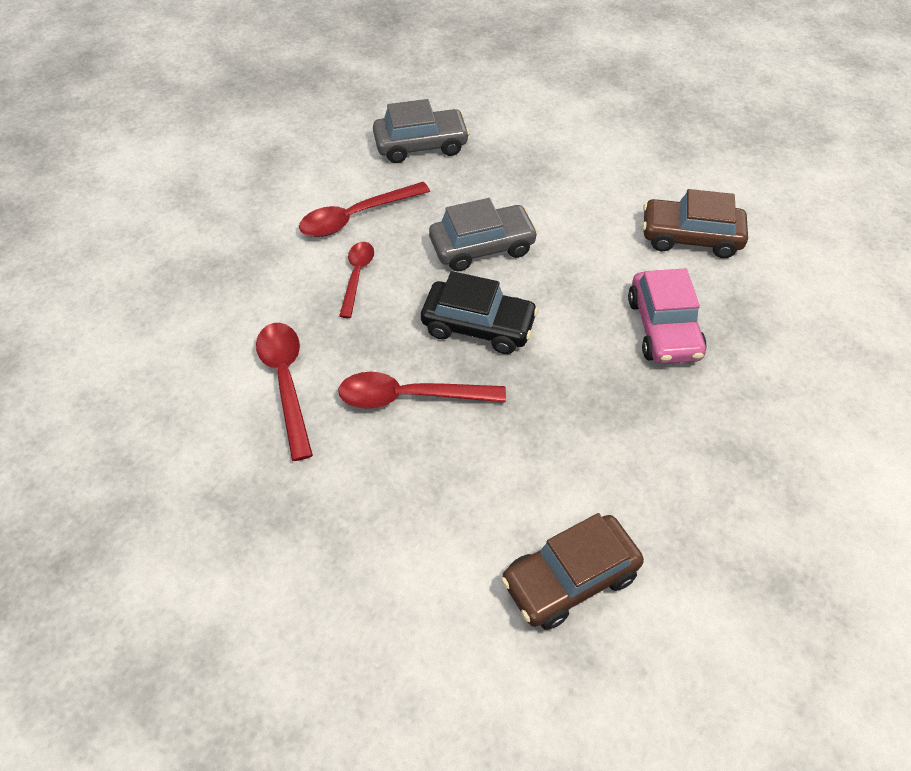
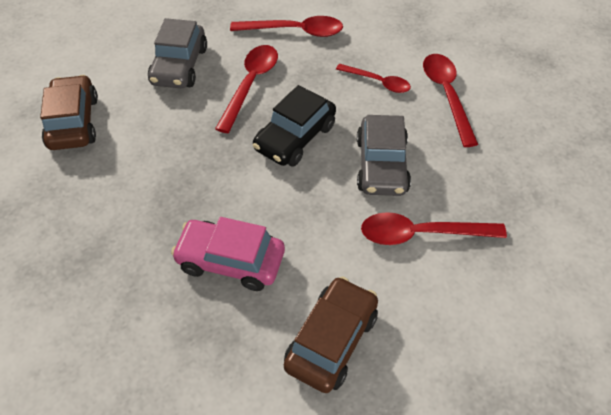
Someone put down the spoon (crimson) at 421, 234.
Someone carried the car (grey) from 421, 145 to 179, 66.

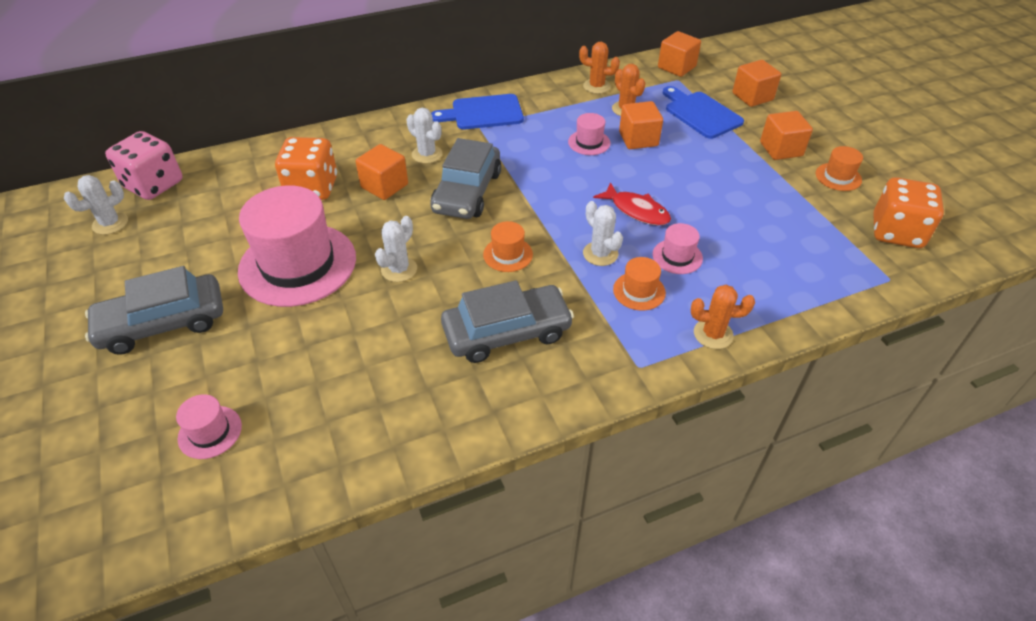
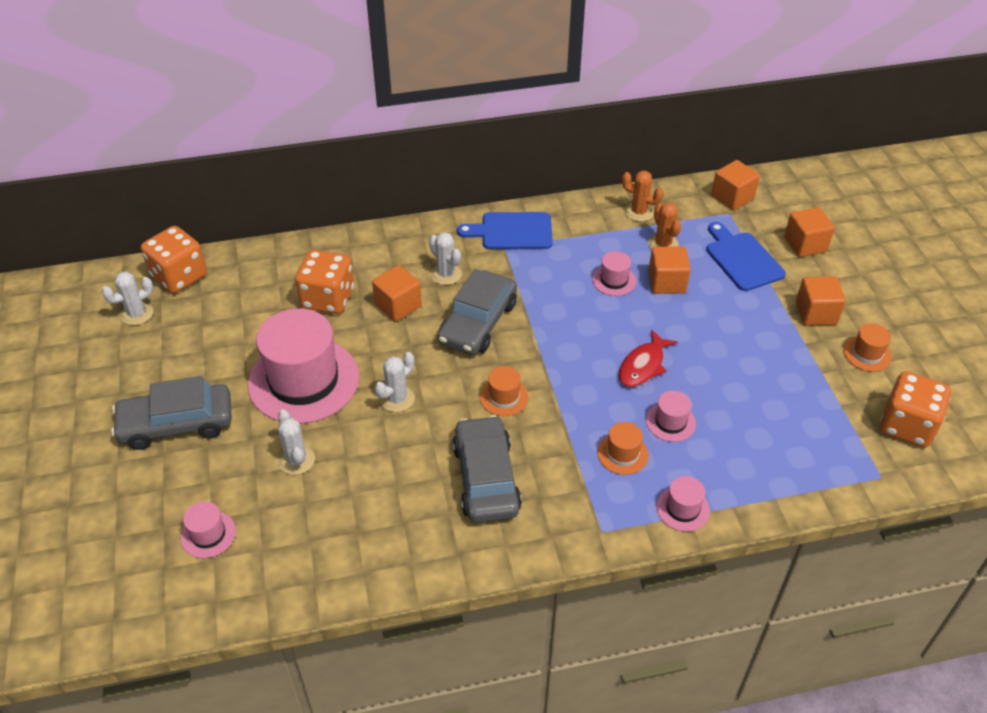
Someone carried the prickly plant (pure white) from 600, 254 to 296, 460.
Someone swapped the prickly plant (orange) at 713, 334 for the hat (rosy) at 682, 509.
Someone repainted the die (rosy) at 154, 185, which became the die (orange) at 179, 276.
Someone rotated the car (grey) at 507, 332 by 90 degrees counterclockwise.
Someone rotated the fish figure (crimson) at 636, 210 by 75 degrees clockwise.

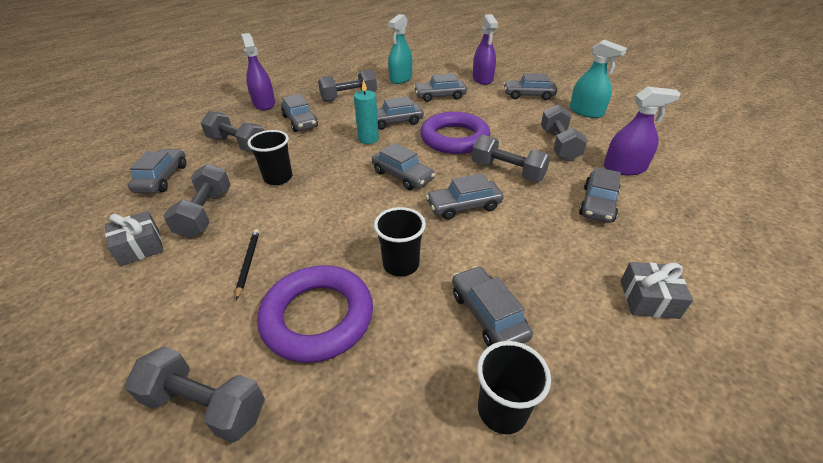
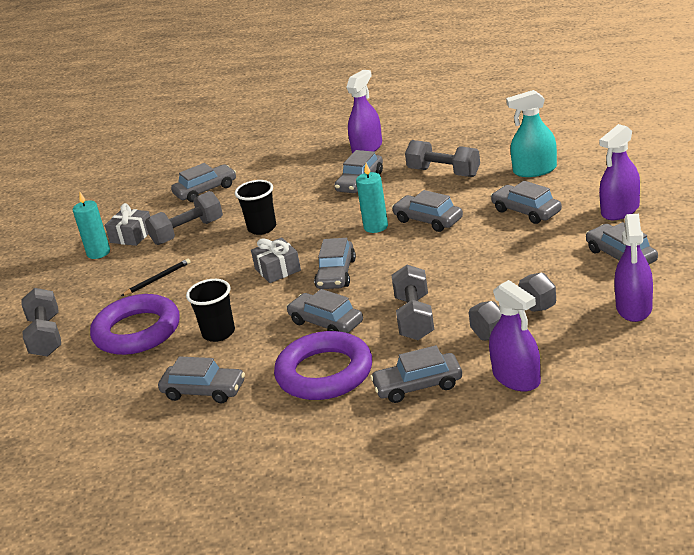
Someone took away the dumbbell (grey) at 237, 144.
Someone took away the cup (jet-black) at 502, 410.
Someone put down the candle (turquoise) at 98, 253.
Someone carried the torus (purple) from 454, 138 to 324, 373.
Someone carried the wrapped gift (grey) from 648, 299 to 277, 269.
Someone repainted the sprayer (turquoise) at 586, 112, which became the sprayer (purple) at 634, 308.
Someone rotated the car (grey) at 488, 315 by 75 degrees clockwise.

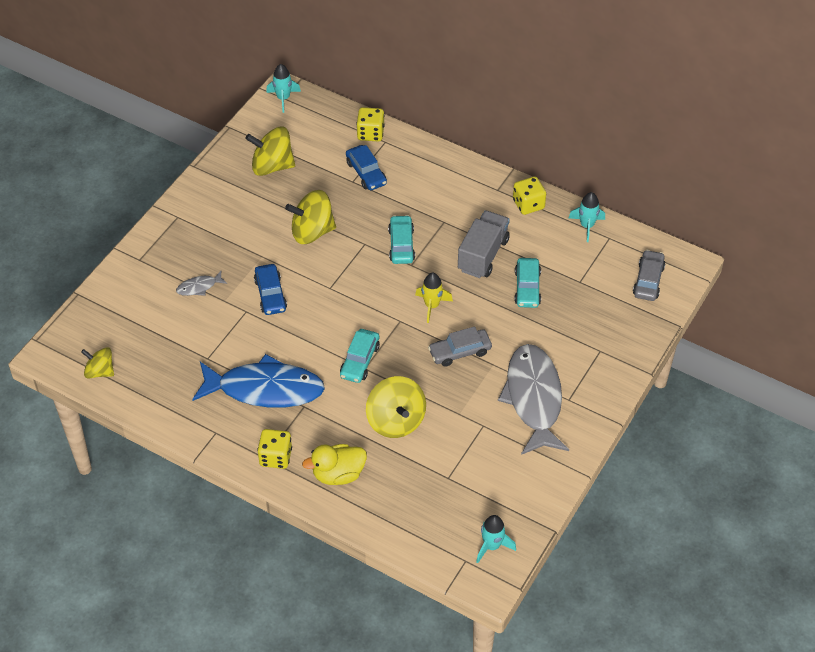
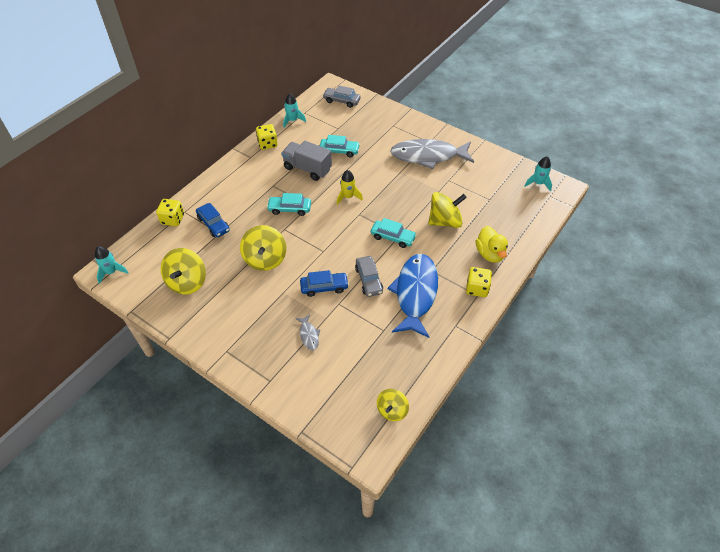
Someone carried the car (grey) from 460, 352 to 368, 280.
Someone rotated the car (royal blue) at 366, 173 by 75 degrees clockwise.

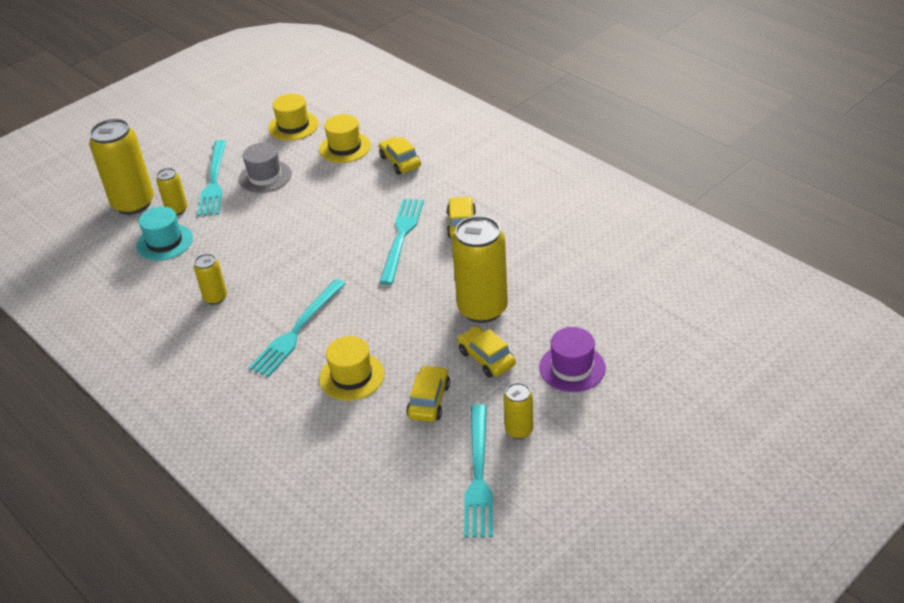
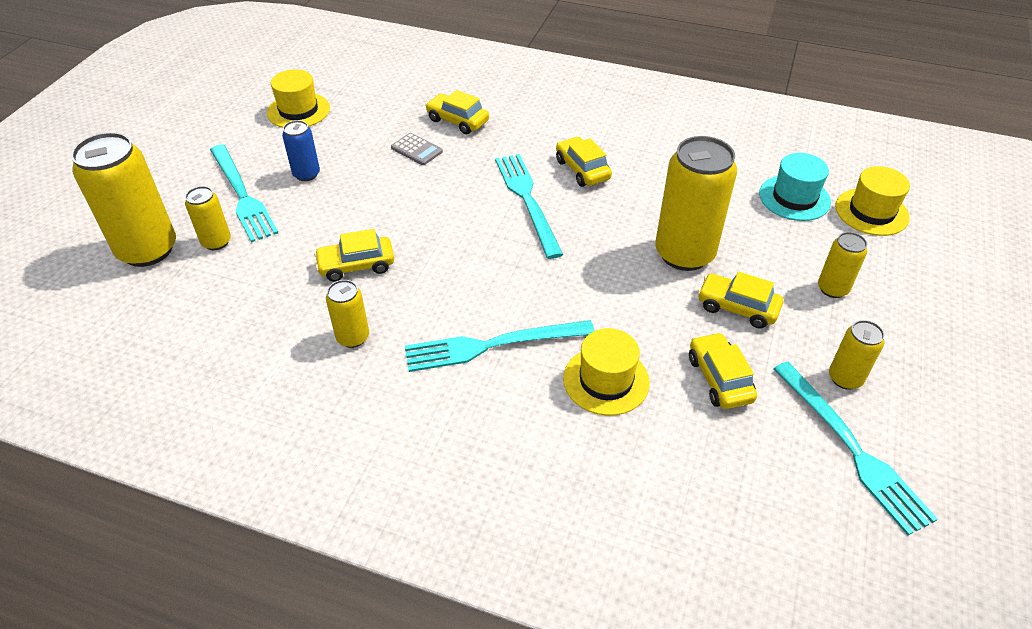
Someone put down the car (bright yellow) at 356, 265.
Someone put down the adding machine (grey) at 416, 150.
Someone carried the hat (turquoise) from 164, 242 to 794, 198.
Someone carried the hat (bright yellow) from 345, 147 to 871, 212.
Someone swapped the hat (grey) at 265, 177 for the soda can (royal blue) at 306, 174.
Someone swapped the hat (purple) at 572, 368 for the soda can (bright yellow) at 832, 289.
Someone rotated the dinner fork (turquoise) at 297, 330 by 75 degrees clockwise.

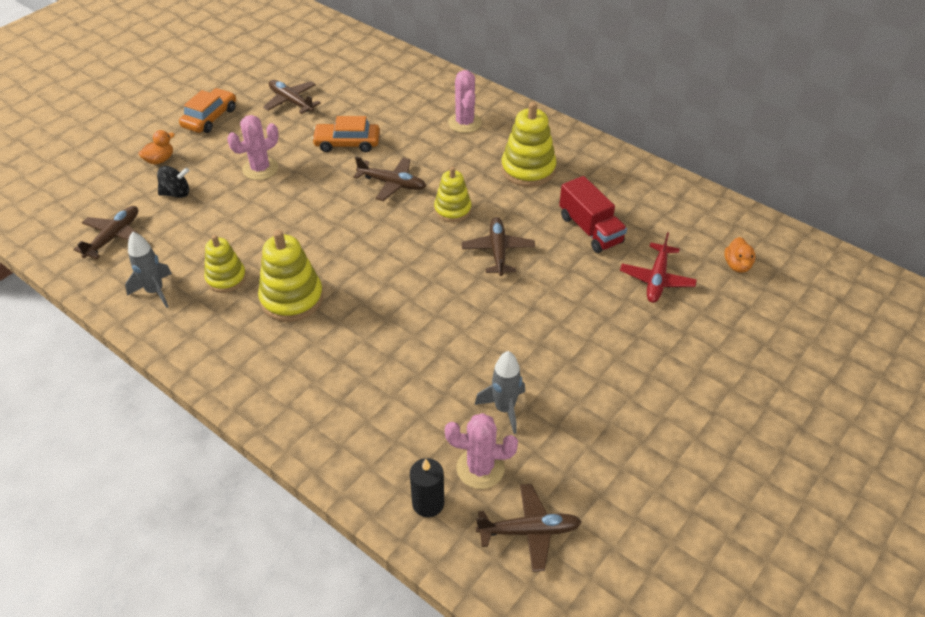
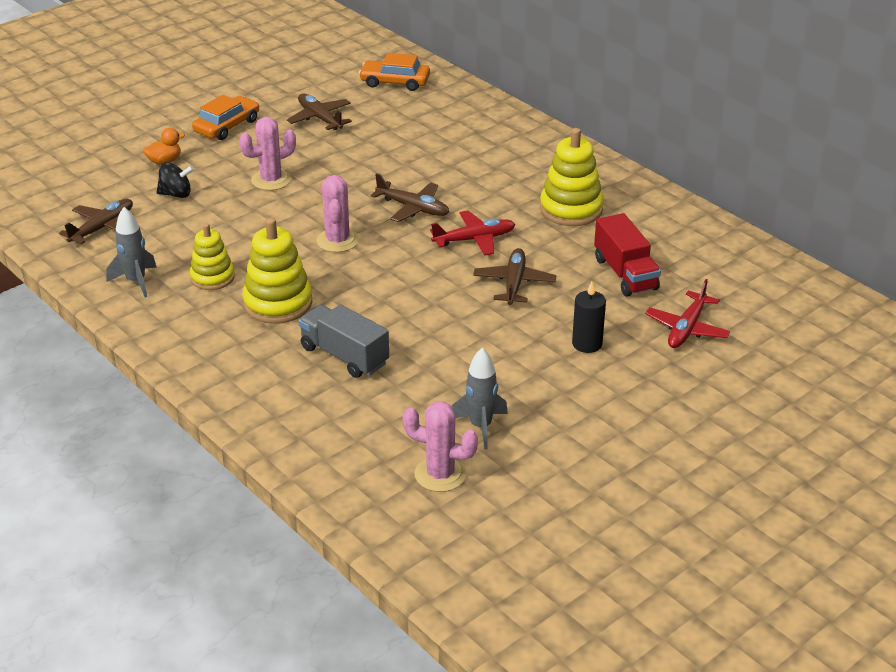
Someone took away the plane (brown) at 529, 531.
Someone took away the duck (orange) at 737, 265.
Someone put down the lorry (grey) at 344, 356.
Someone carried the car (orange) from 347, 143 to 395, 82.
Someone carried the candle (jet-black) from 428, 503 to 587, 344.
Someone carried the prickly plant (rosy) from 465, 123 to 337, 240.
Someone swapped the stacking toy (bright yellow) at 452, 210 for the plane (crimson) at 474, 239.

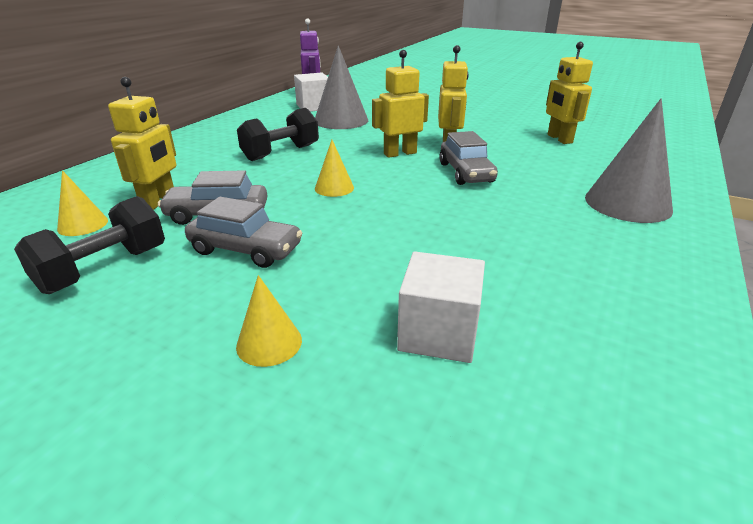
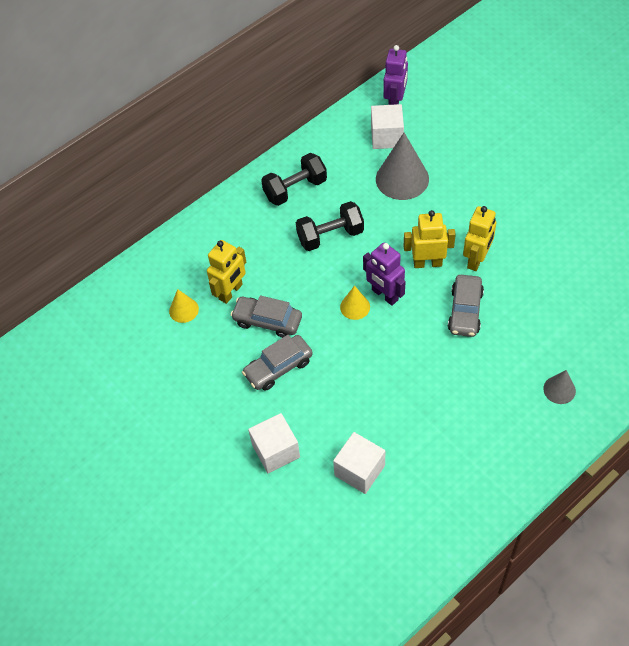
Someone took away the robot (bright yellow) at 559, 139.
Someone put down the robot (purple) at 384, 295.
Someone carried the dumbbell (jet-black) from 104, 269 to 295, 189.
Someone swapped the cone (bright yellow) at 269, 343 for the cube (pure white) at 276, 451.
Someone rotated the car (grey) at 246, 249 by 105 degrees clockwise.
Someone scaled the cone (grey) at 627, 203 by 0.52.

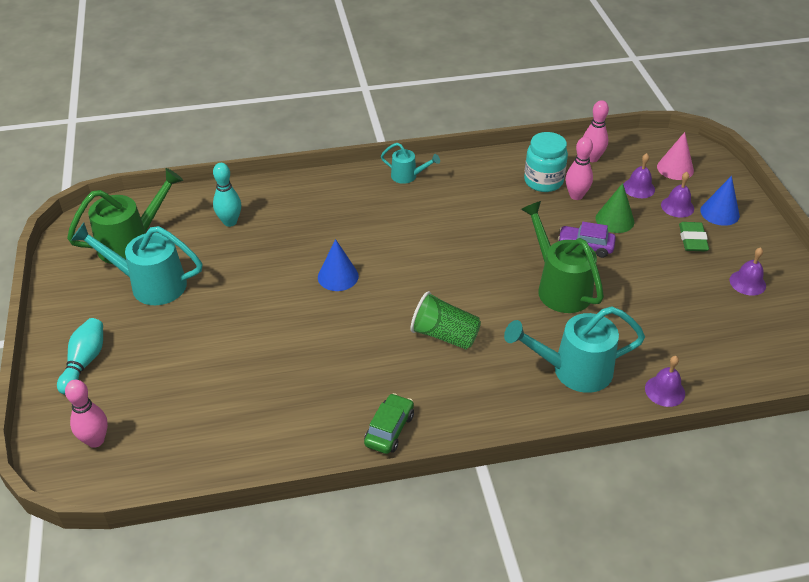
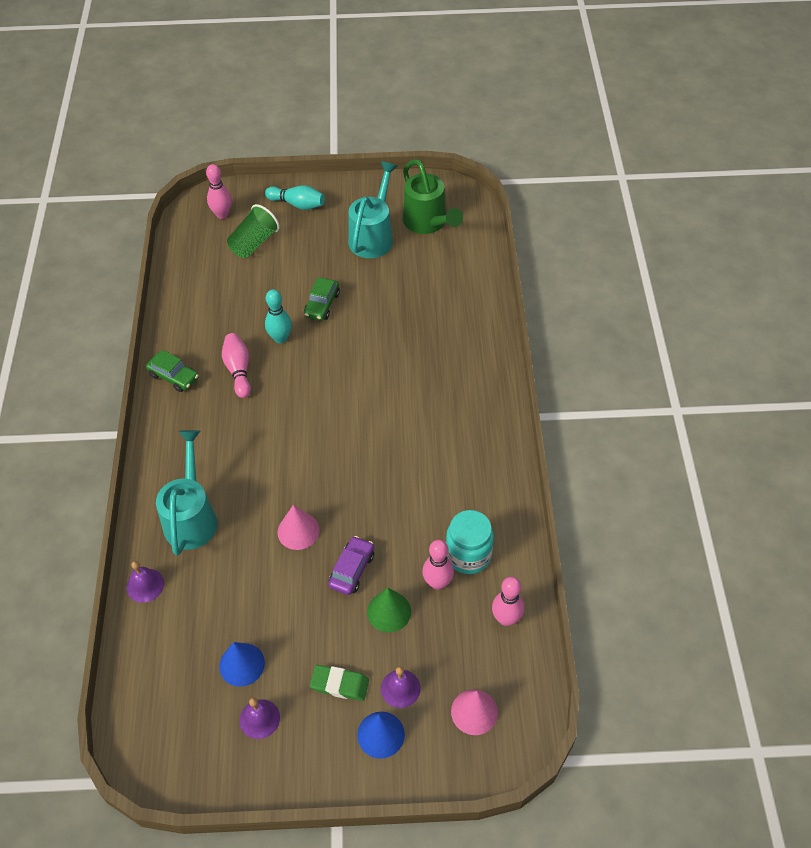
Someone took away the watering can (turquoise) at 408, 176.
Someone took away the school bell (purple) at 638, 188.
Someone put down the tenpin (rosy) at 238, 370.
Someone put down the car (emerald) at 322, 305.
Someone carried the tenpin (turquoise) from 230, 222 to 280, 338.
Someone carried the cone (royal blue) from 338, 276 to 242, 664.
Someone carried the cup (emerald) from 444, 335 to 254, 243.
Someone swapped the watering can (emerald) at 559, 287 for the cone (rosy) at 298, 531.

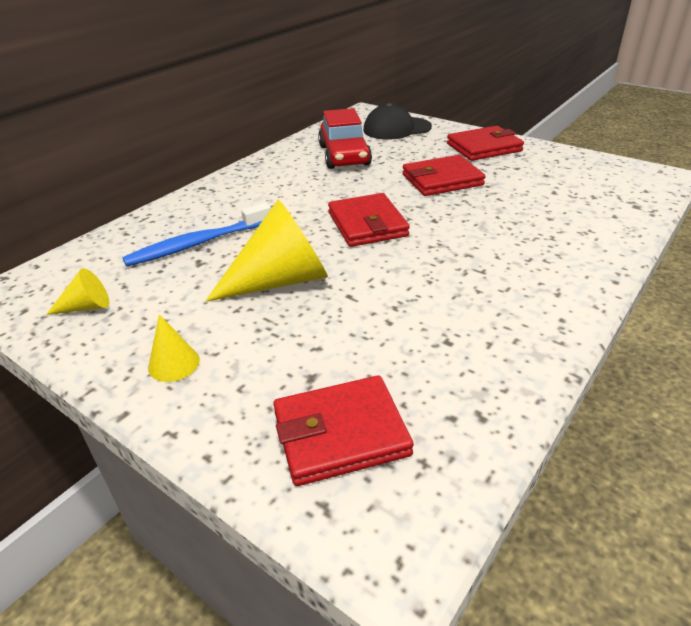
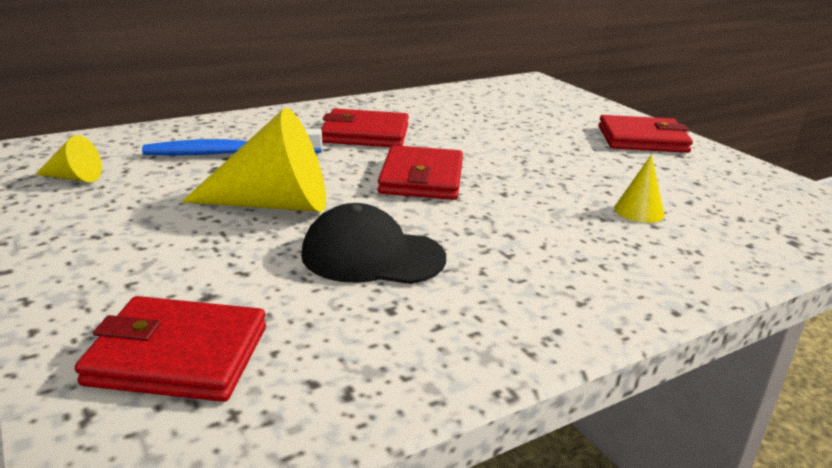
Someone took away the car (crimson) at 344, 155.
Someone carried the cone (bright yellow) from 174, 363 to 639, 211.
Someone carried the baseball cap (jet-black) from 396, 129 to 372, 256.
Someone carried the wallet (crimson) from 442, 180 to 365, 134.

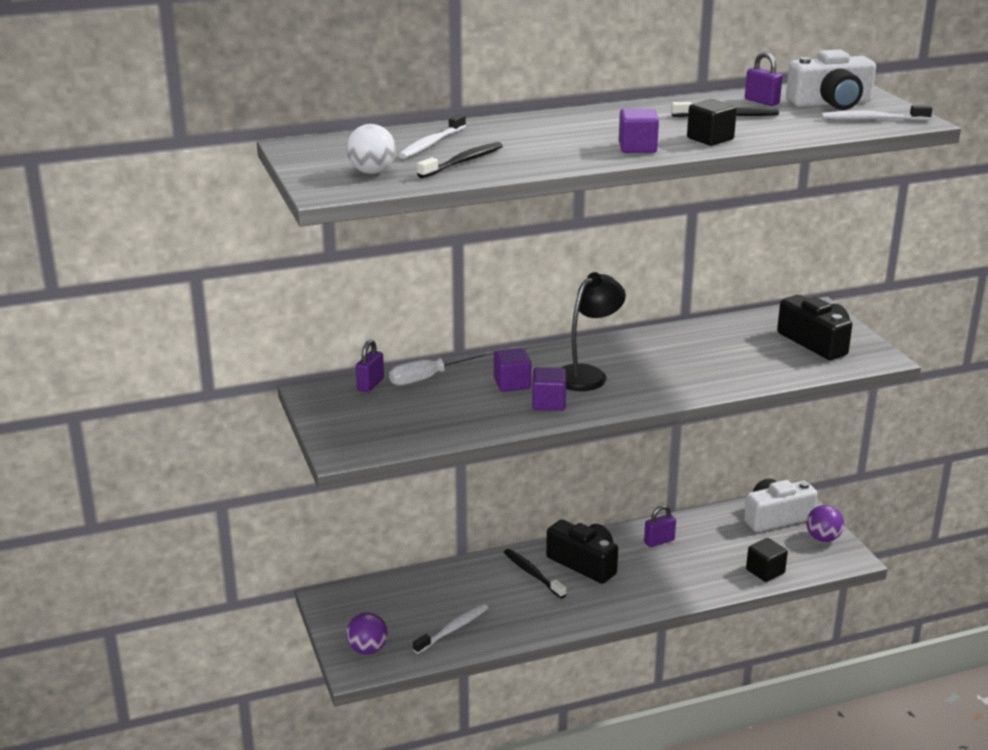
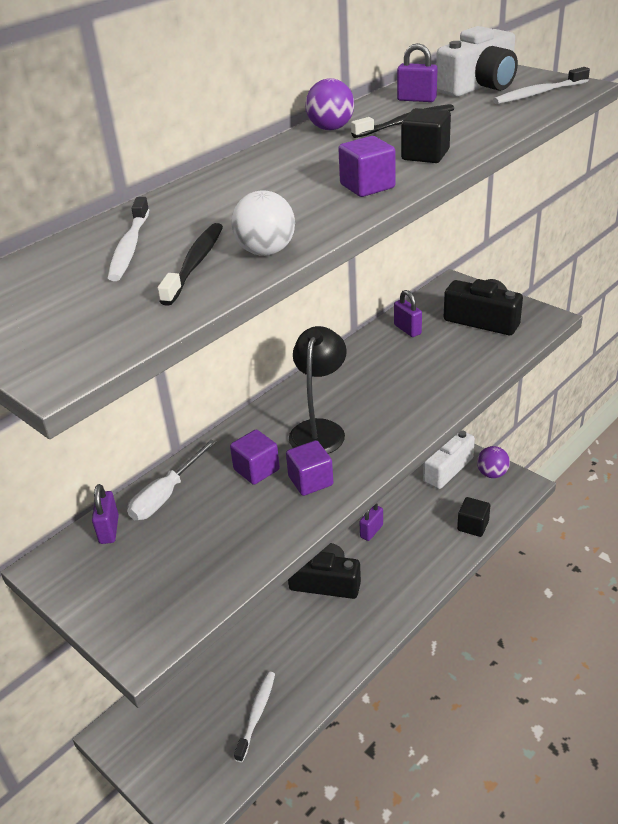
Someone took away the dental brush (jet-black) at 532, 574.
Someone put down the small lock (purple) at 407, 329.
Someone carried the ball (pure white) from 372, 172 to 266, 251.
Someone carried the ball (purple) from 367, 649 to 330, 128.

